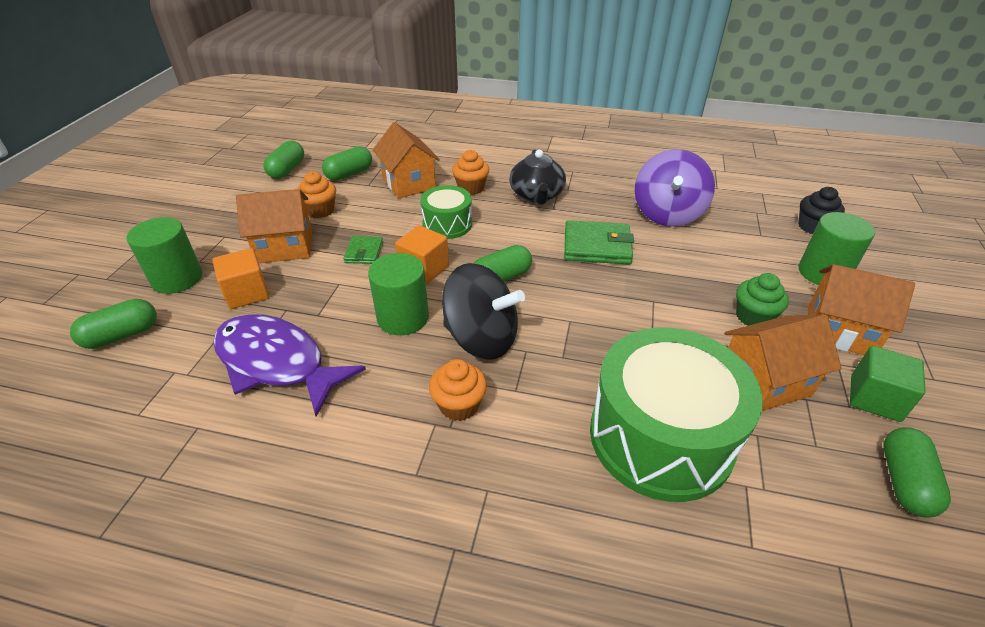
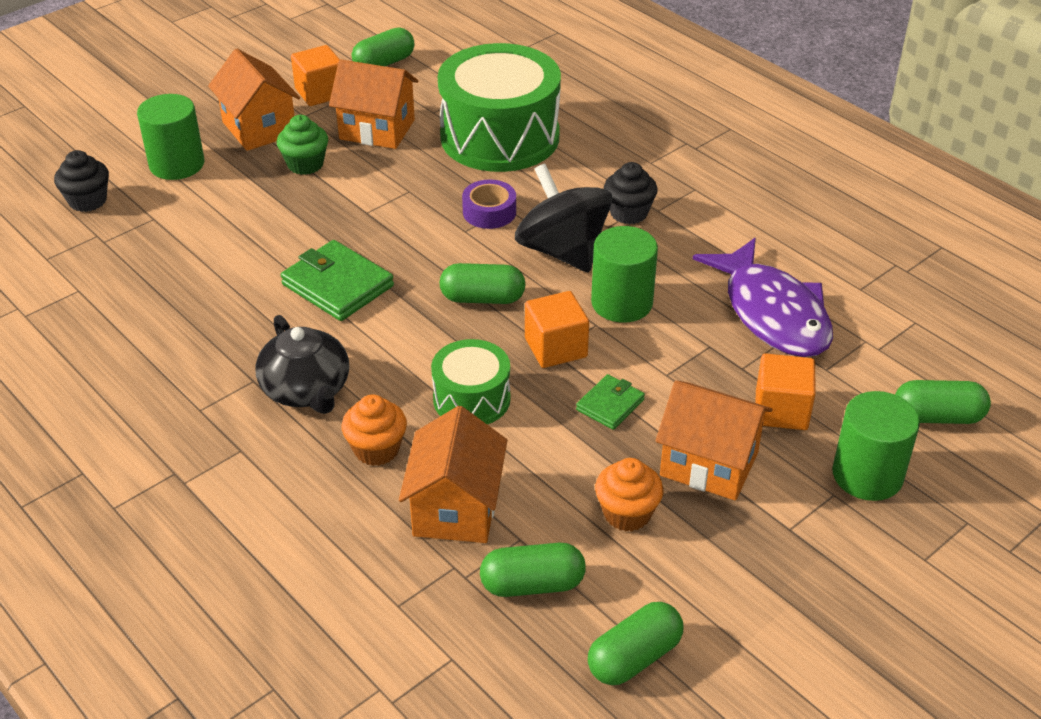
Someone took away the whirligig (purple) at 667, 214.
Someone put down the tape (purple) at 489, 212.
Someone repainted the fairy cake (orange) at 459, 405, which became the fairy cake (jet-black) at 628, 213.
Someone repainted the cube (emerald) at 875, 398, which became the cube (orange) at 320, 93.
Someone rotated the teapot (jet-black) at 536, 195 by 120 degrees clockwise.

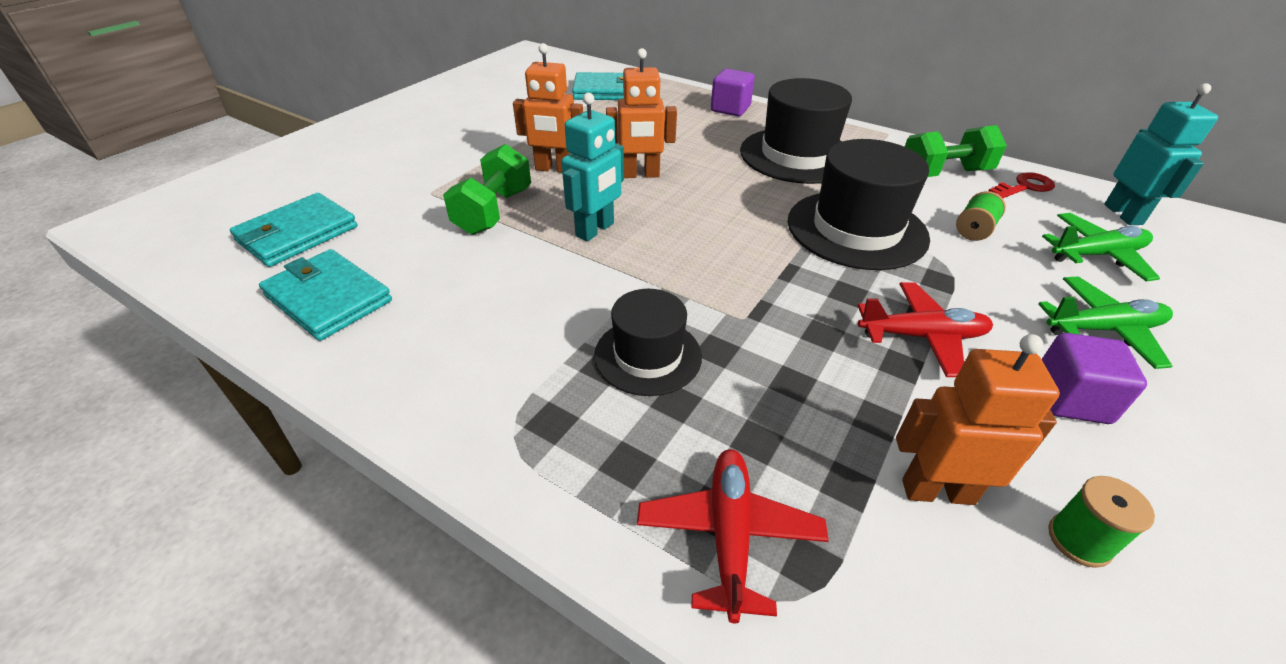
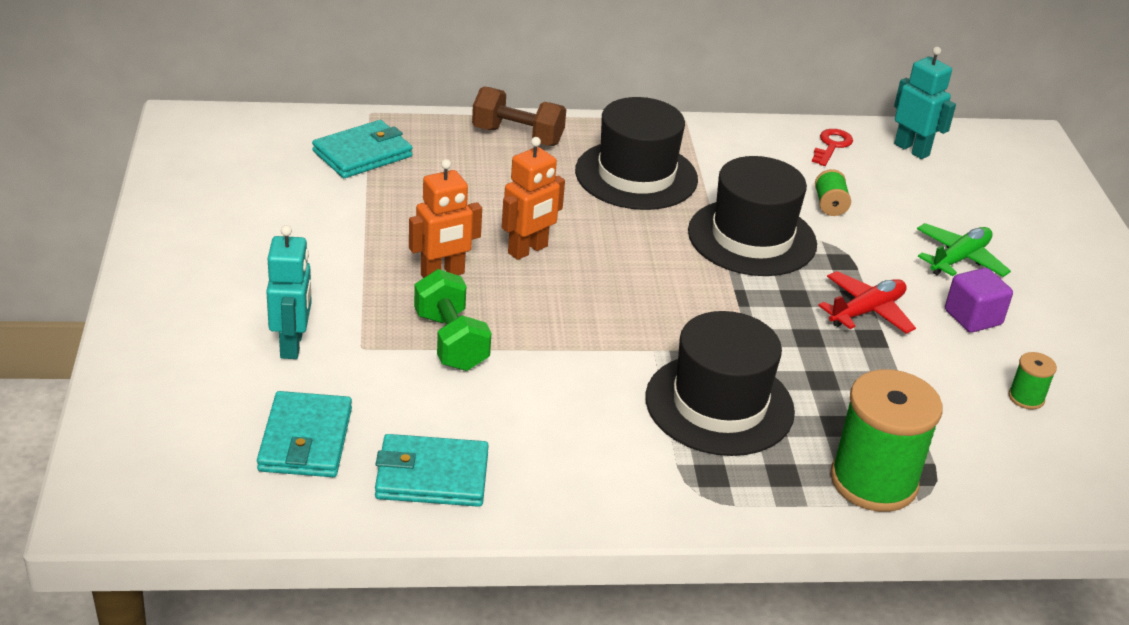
Someone took away the robot (orange) at 937, 491.
Someone took away the dumbbell (emerald) at 944, 174.
Someone took away the plane (emerald) at 1096, 255.
Someone carried the robot (turquoise) from 595, 230 to 292, 345.
Someone swapped the plane (crimson) at 729, 535 for the reel of thread (emerald) at 873, 481.
Someone swapped the cube (purple) at 730, 109 for the dumbbell (brown) at 517, 136.
Someone scaled the hat (jet-black) at 648, 356 by 1.65.

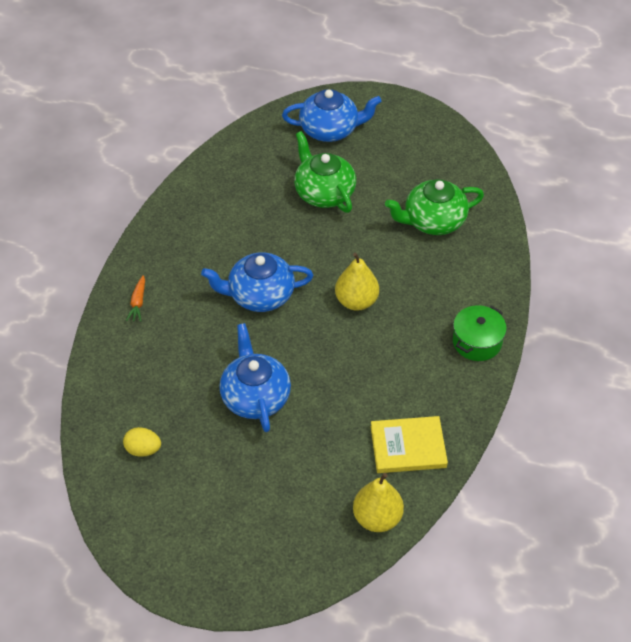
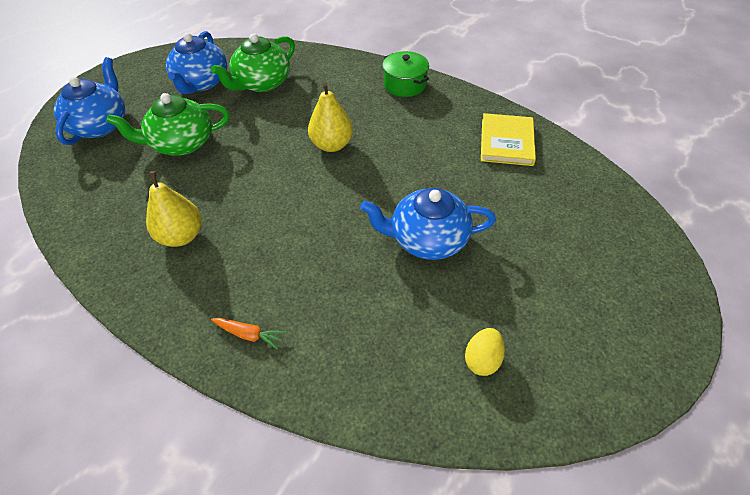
Someone carried the teapot (royal blue) from 259, 295 to 201, 82.
Someone carried the pear (bright yellow) from 377, 518 to 181, 236.
Someone rotated the teapot (emerald) at 433, 221 by 45 degrees clockwise.

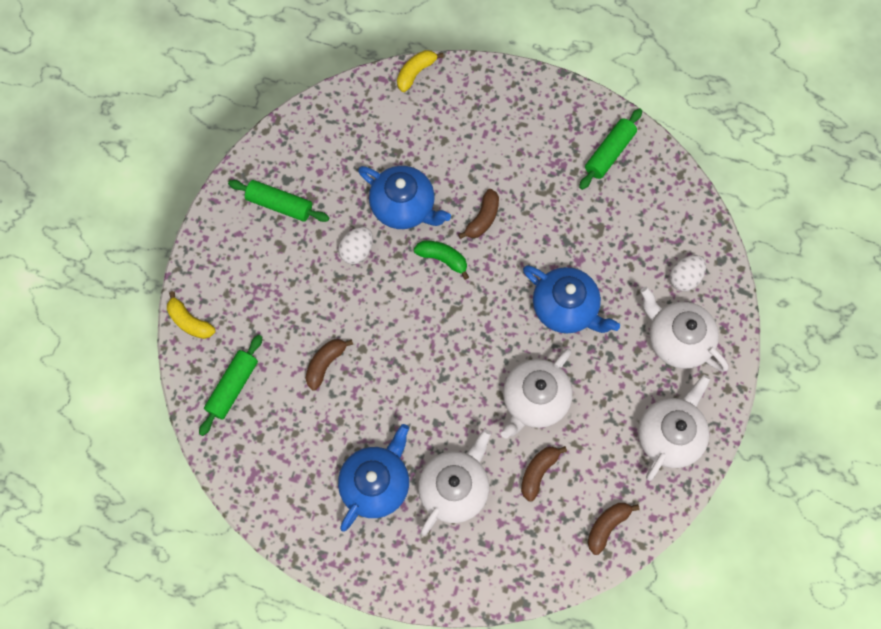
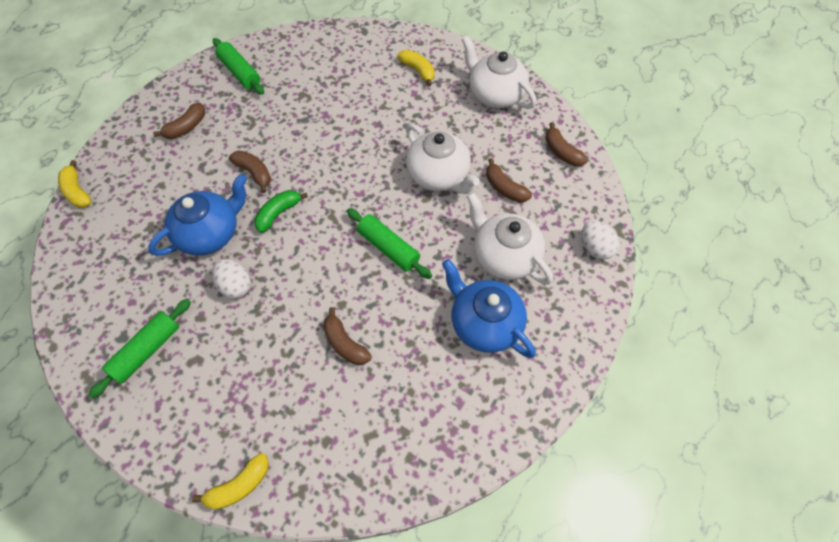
Someone took away the teapot (royal blue) at 566, 308.
Someone put down the toy banana (brown) at 186, 127.
Someone carried the dough roller (emerald) from 233, 387 to 388, 248.
Someone carried the toy egg (pure white) from 684, 278 to 595, 248.
Someone swapped the teapot (pure white) at 677, 339 for the toy banana (bright yellow) at 418, 71.

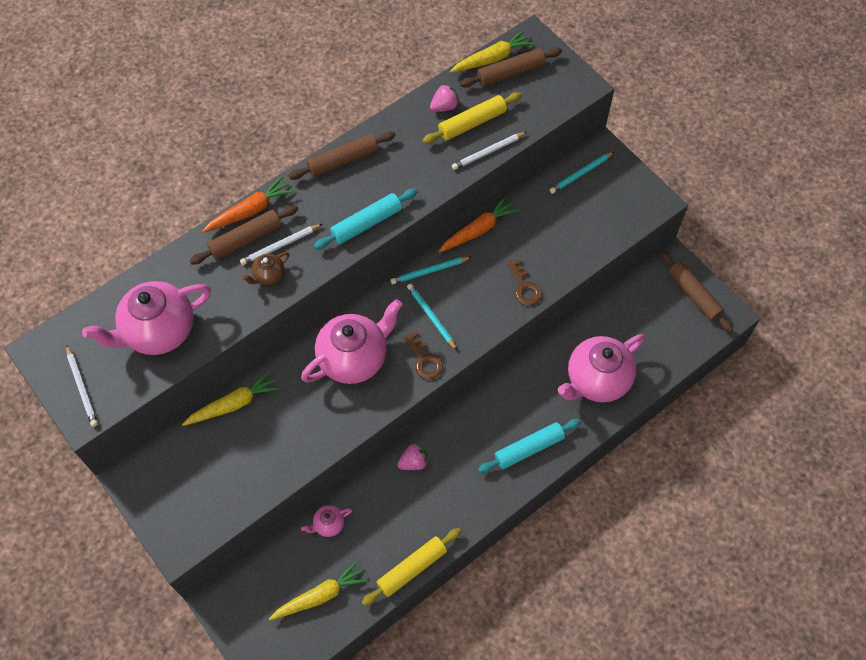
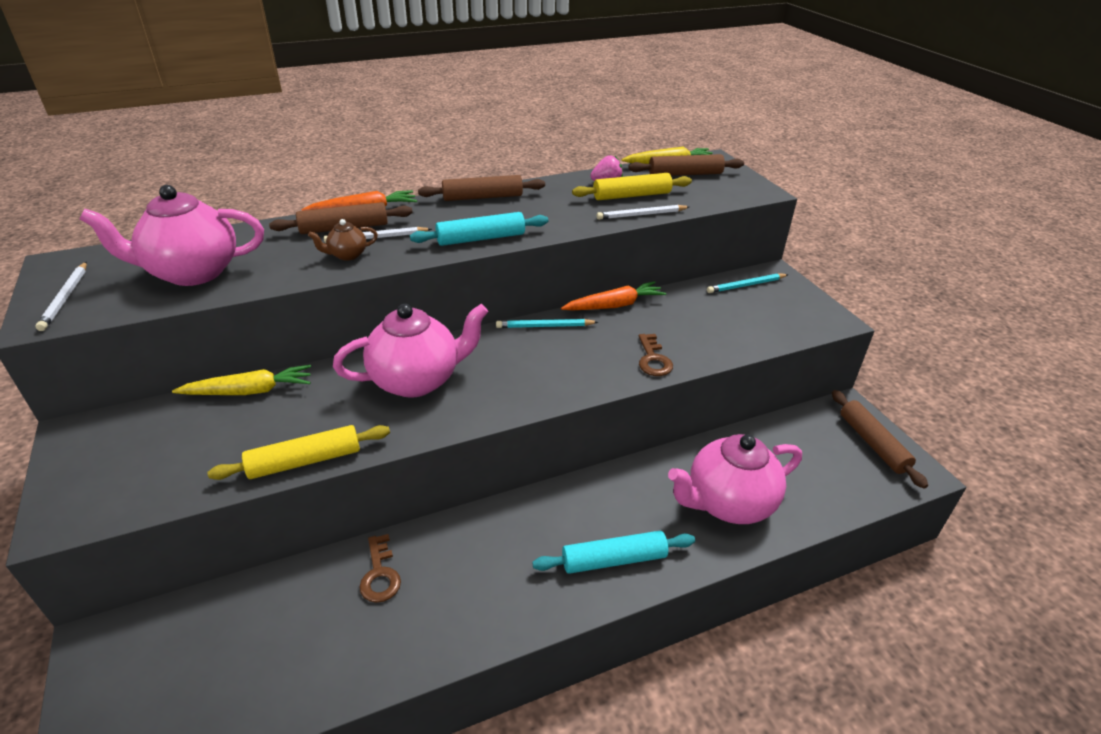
Someone took away the toy carrot (bright yellow) at 320, 595.
Someone took away the teapot (rosy) at 328, 524.
Someone took away the toy strawberry (rosy) at 413, 462.
Someone took away the lead pencil (turquoise) at 431, 317.
Someone carried the dough roller (bright yellow) from 412, 568 to 305, 461.
Someone carried the door key (brown) from 424, 359 to 380, 574.

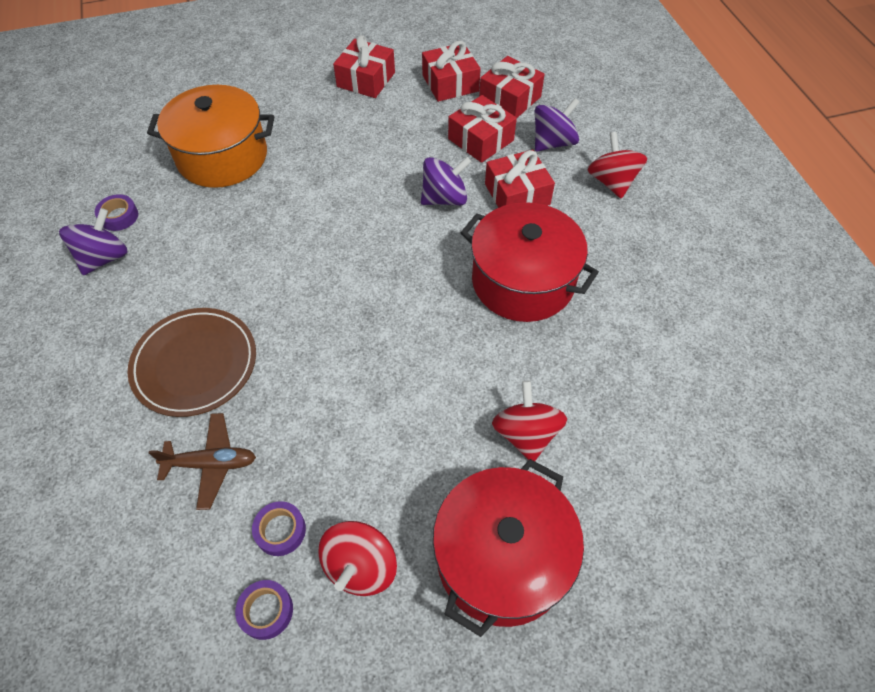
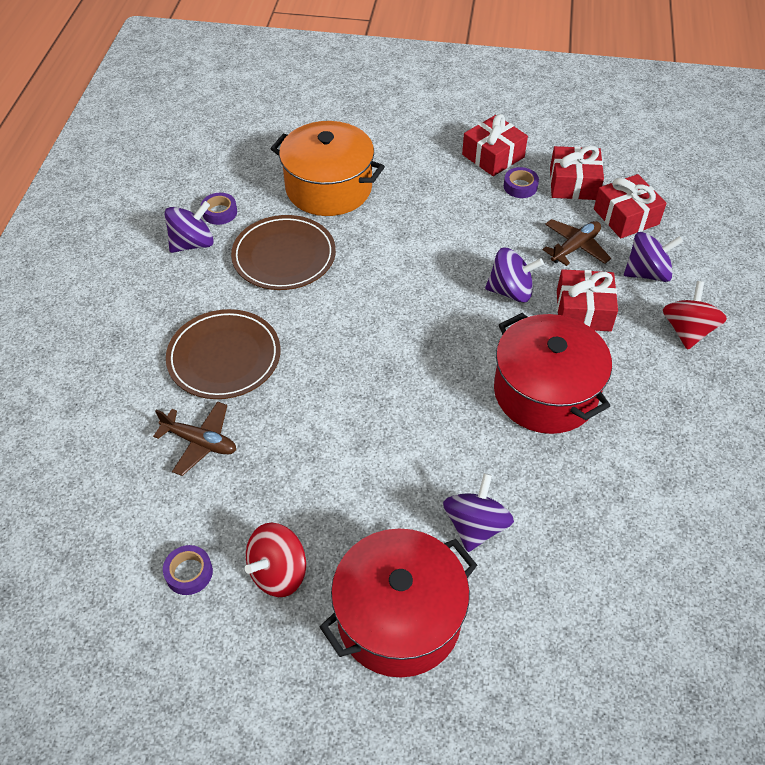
Someone put down the dinner plate (brown) at 284, 256.
Someone carried the tape (purple) from 280, 530 to 520, 186.
Someone swapped the wrapped gift (crimson) at 481, 140 for the plane (brown) at 575, 247.
Someone repainted the whirligig (crimson) at 526, 434, which became the whirligig (purple) at 475, 526.

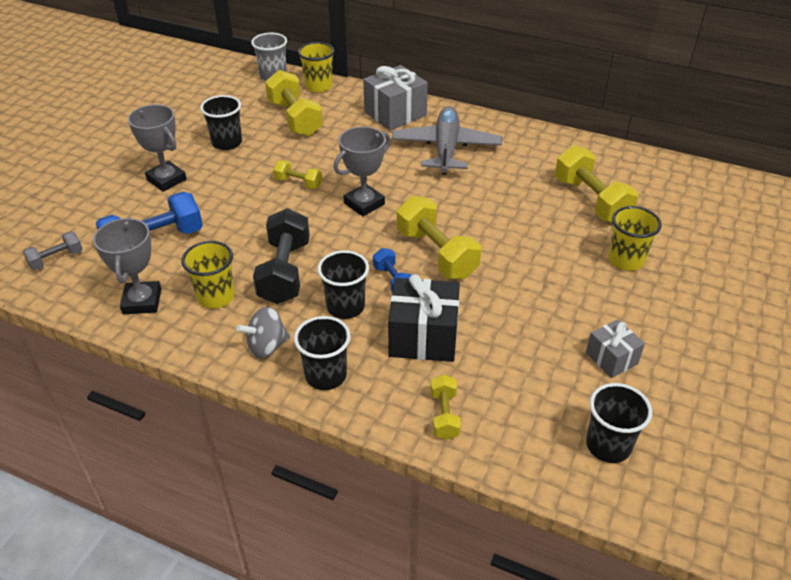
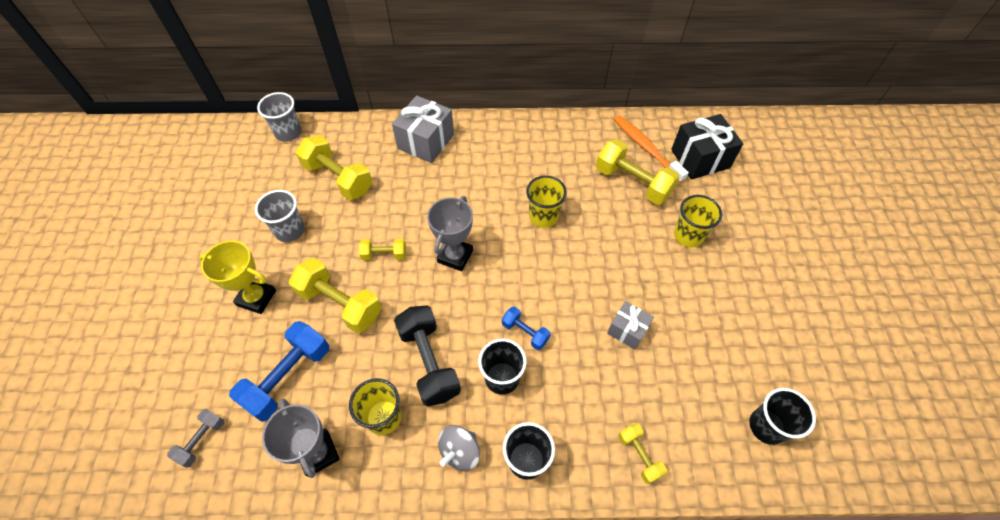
Someone took away the plane (grey) at 446, 149.
Someone put down the dental brush (orange) at 646, 148.
Someone carried the cup (bright yellow) from 318, 86 to 543, 216.
Someone carried the wrapped gift (jet-black) from 423, 337 to 700, 159.
Someone carried the dumbbell (bright yellow) from 436, 254 to 340, 304.
Someone carried the wrapped gift (grey) from 611, 358 to 627, 330.
Someone repainted the award cup (grey) at 166, 180, which became the award cup (bright yellow) at 256, 298.
Someone repainted the cup (jet-black) at 227, 143, which became the cup (grey) at 290, 230.

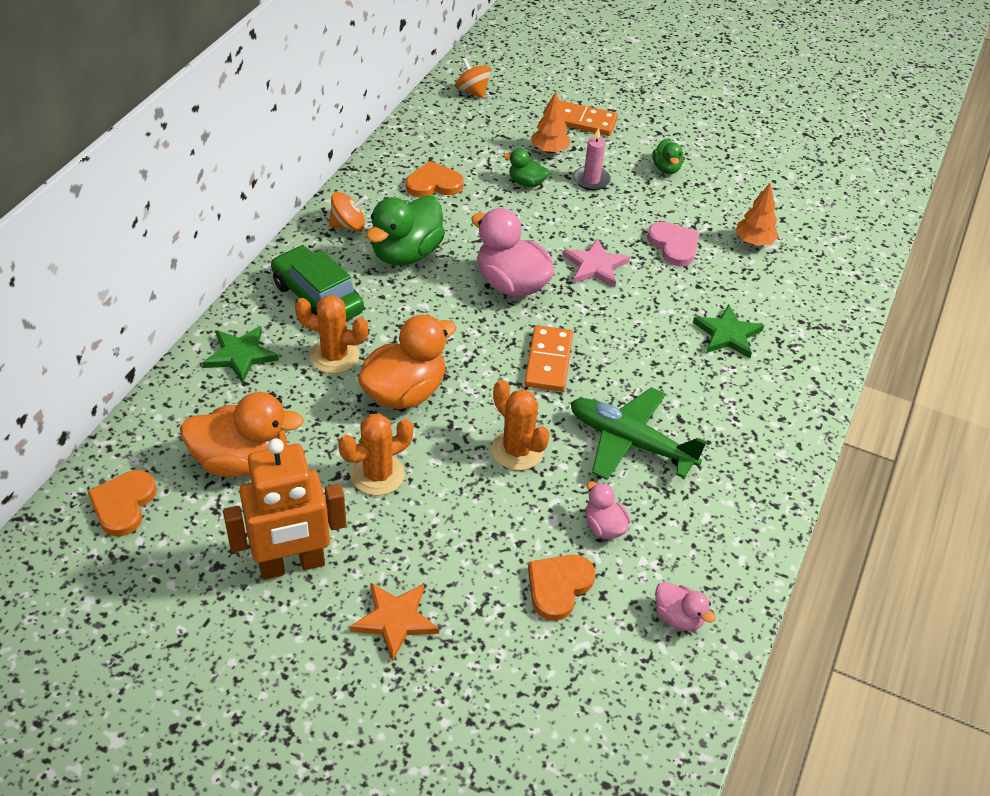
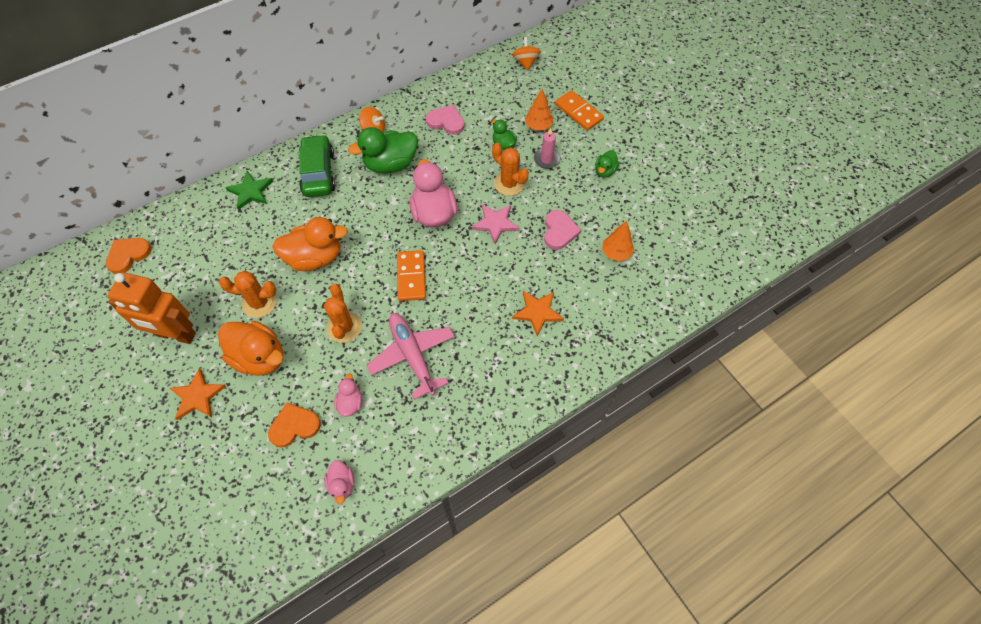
Someone carried the duck (orange) from 242, 461 to 260, 357.
Someone carried the prickly plant (orange) from 334, 356 to 509, 183.
Someone repainted the love heart (orange) at 434, 184, which became the love heart (rosy) at 446, 121.
Someone repainted the plane (emerald) at 630, 442, which became the plane (rosy) at 412, 356.
Someone repainted the star (emerald) at 727, 334, which became the star (orange) at 537, 312.
Someone rotated the domino tile (orange) at 548, 361 by 45 degrees counterclockwise.

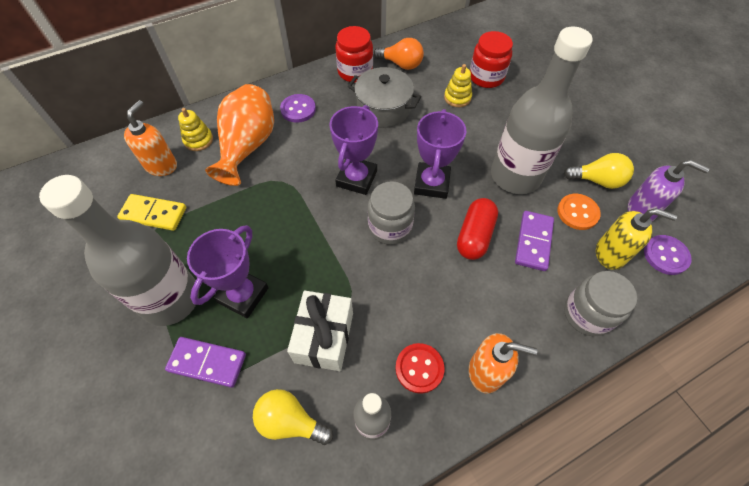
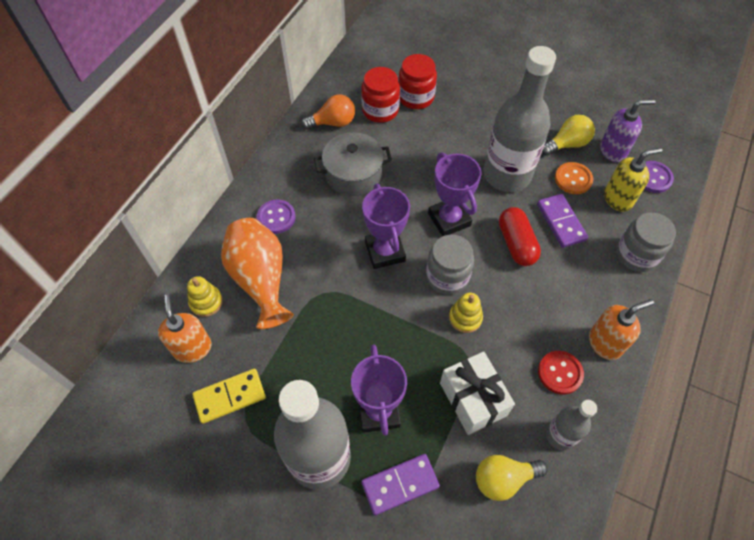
Someone carried the preserve jar (crimson) from 355, 72 to 380, 110.
Someone carried the stacking toy (bright yellow) from 457, 98 to 465, 318.

